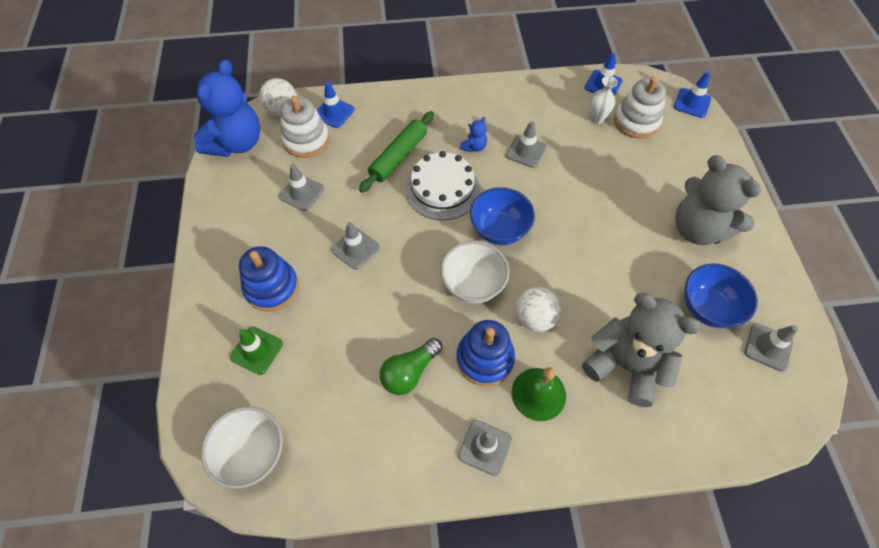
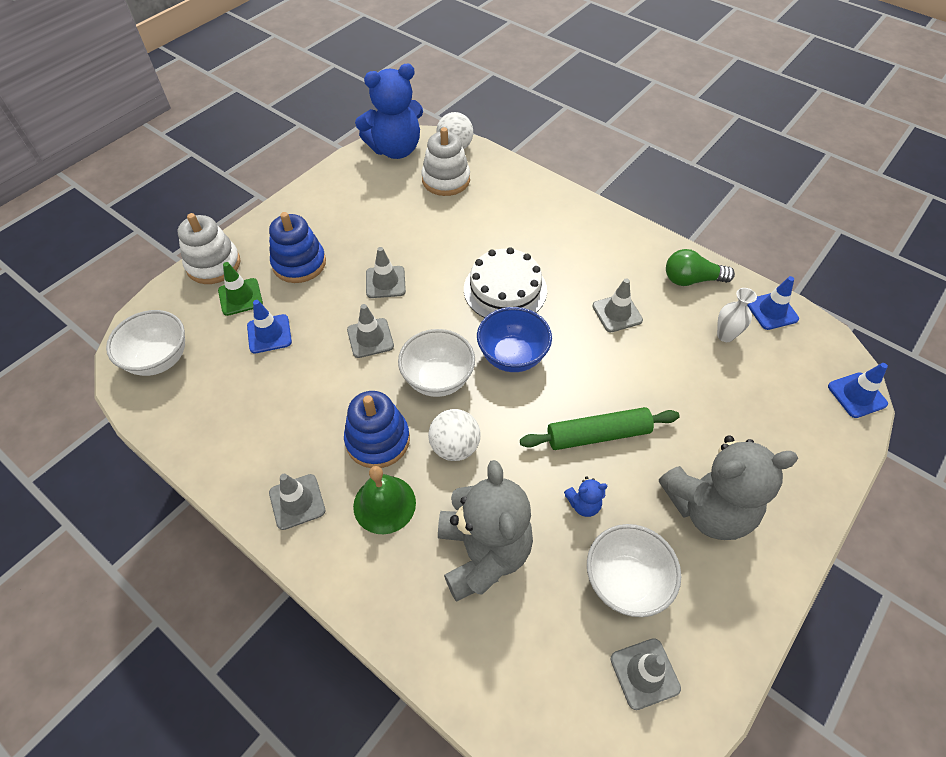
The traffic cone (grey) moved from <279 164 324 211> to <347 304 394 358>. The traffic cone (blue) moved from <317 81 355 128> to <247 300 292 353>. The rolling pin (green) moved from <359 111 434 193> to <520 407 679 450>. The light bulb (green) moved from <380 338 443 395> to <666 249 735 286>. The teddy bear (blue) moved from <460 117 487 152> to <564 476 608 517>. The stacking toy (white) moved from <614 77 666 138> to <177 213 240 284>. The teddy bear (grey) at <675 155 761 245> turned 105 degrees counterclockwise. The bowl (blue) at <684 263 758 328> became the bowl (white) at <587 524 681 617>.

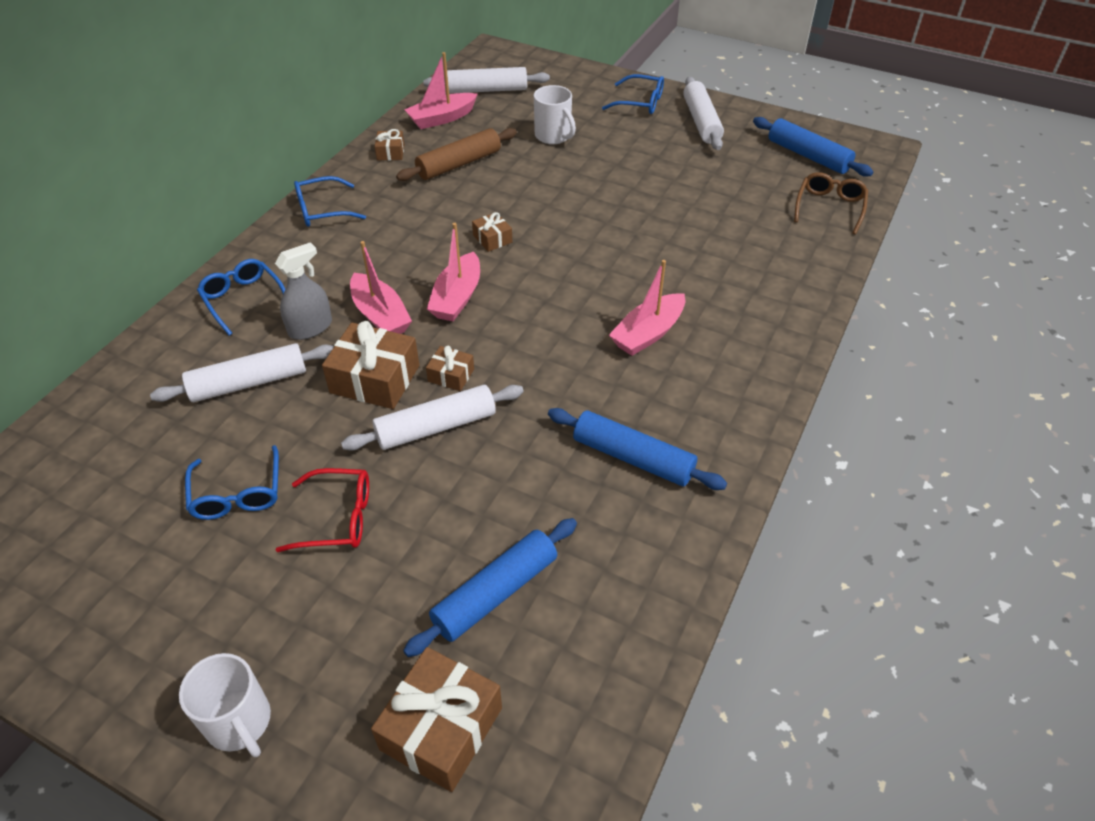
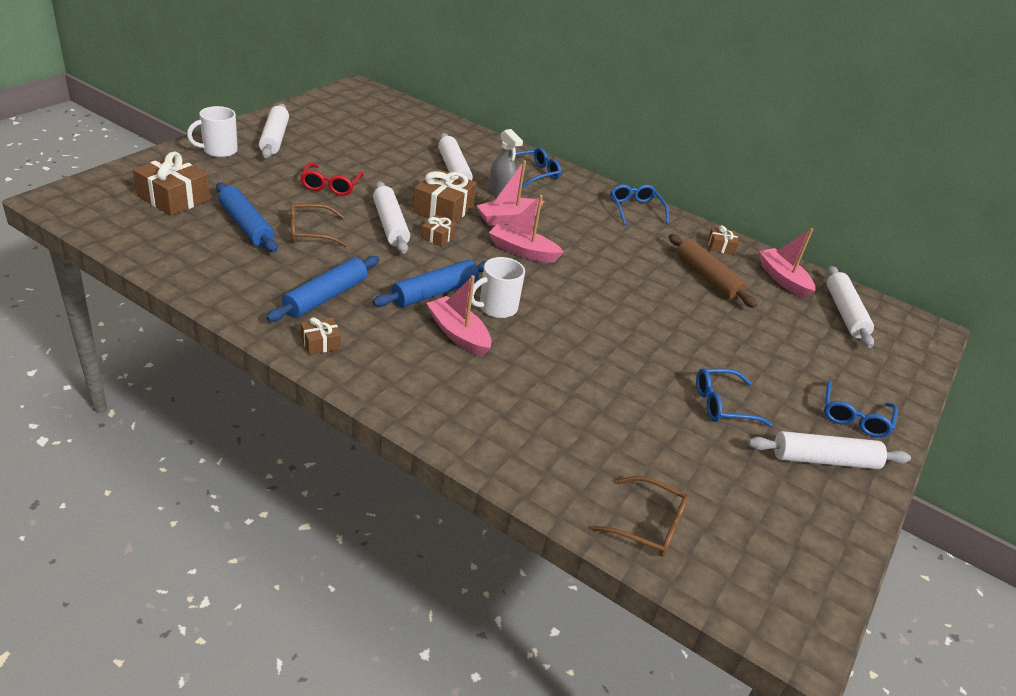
The glasses (blue) moved from <185 445 279 520> to <696 368 773 427>. The gift (brown) moved from <472 212 512 252> to <301 317 341 355>. The mug (white) moved from <534 85 576 144> to <471 257 525 318>. The rolling pin (blue) moved from <753 117 873 177> to <373 260 487 307>. The rolling pin (white) at <259 104 289 158> appeared. The glasses (brown) at <291 202 347 247> appeared.

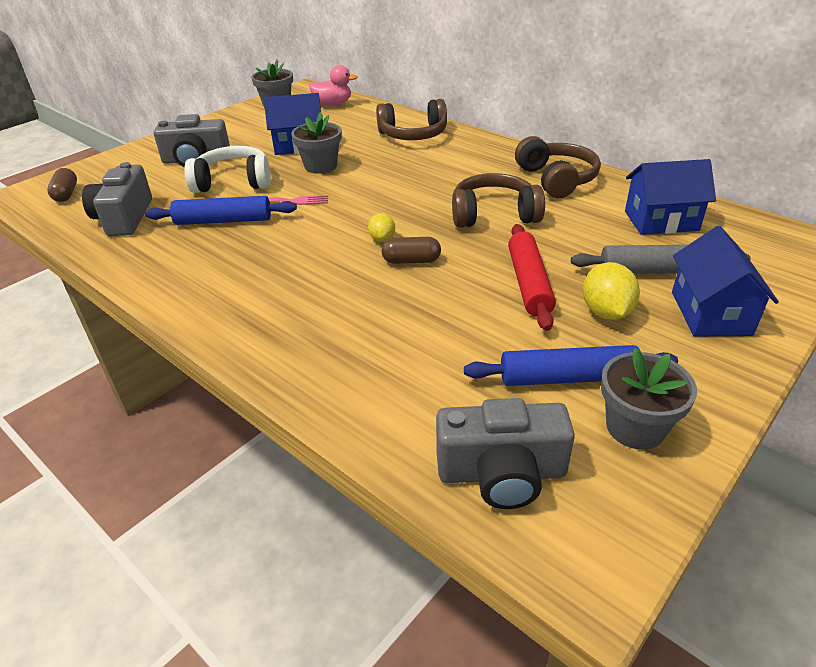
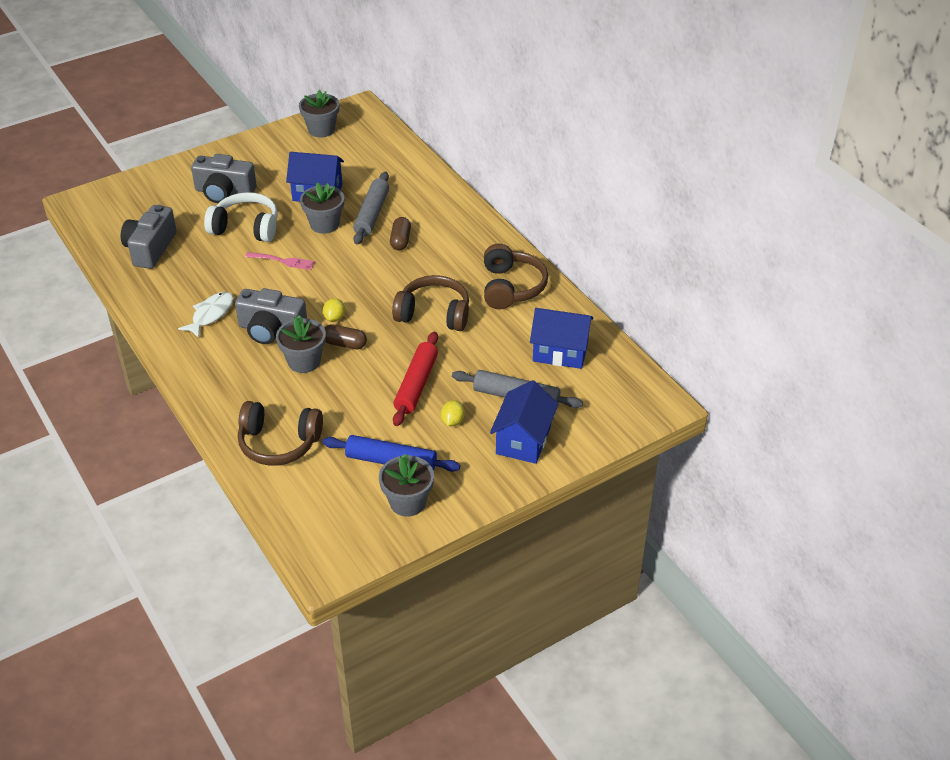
The capsule (brown) moved from <47 168 77 202> to <390 217 411 250>. The rolling pin (blue) at <145 196 297 225> disappeared. The duck (pink) at <309 65 358 106> disappeared. The headphones (brown) moved from <376 99 447 140> to <238 401 323 466>. The camera (grey) moved from <436 398 575 509> to <235 288 307 344>. The lemon (yellow) at <583 262 640 320> changed to 0.61 times the size. The fish (white) at <178 292 234 338> appeared. The flower pot (grey) at <276 315 326 373> appeared. The rolling pin (grey) at <353 172 389 245> appeared.

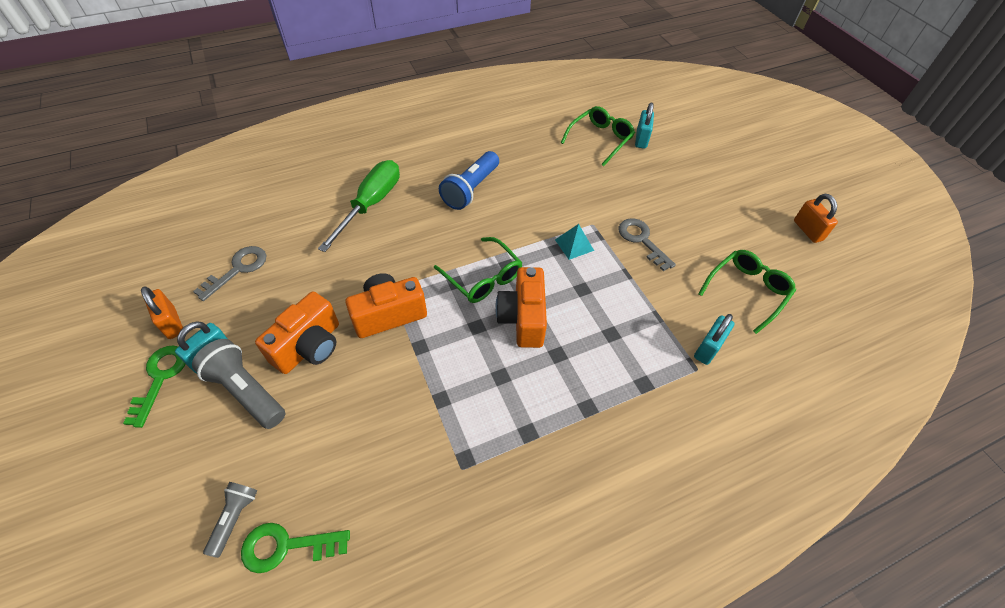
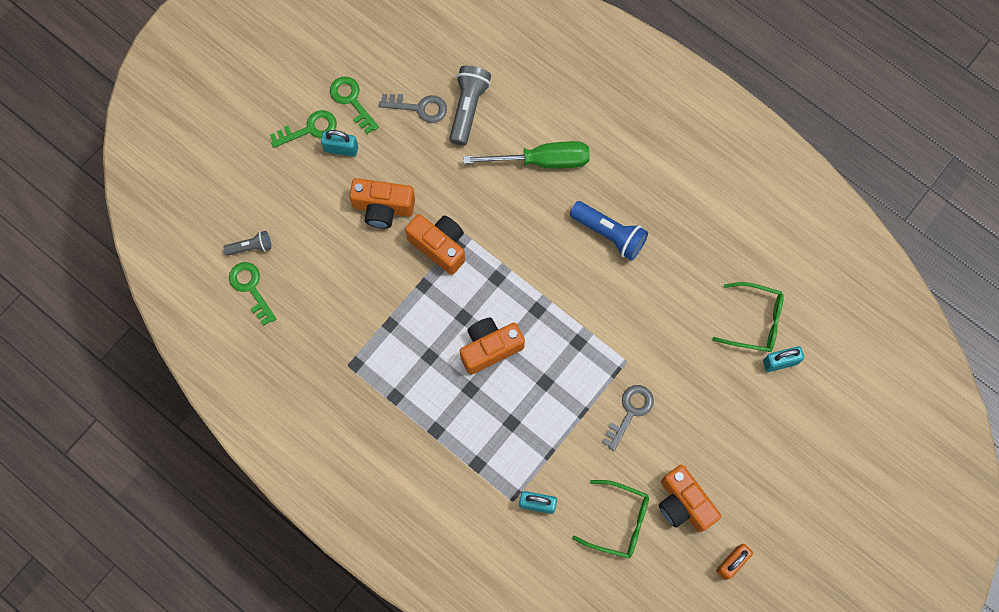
The padlock (orange) at <141 287 183 339> was replaced by the key (green) at <330 76 379 134>. The flashlight (grey) moved from <192 339 286 429> to <449 66 491 146>. The glasses (green) at <434 237 522 303> disappeared. The flashlight (blue) at <439 151 499 210> turned 150 degrees counterclockwise. The pyramid (turquoise) at <555 224 594 260> disappeared. The camera (orange) at <659 465 721 532> appeared.

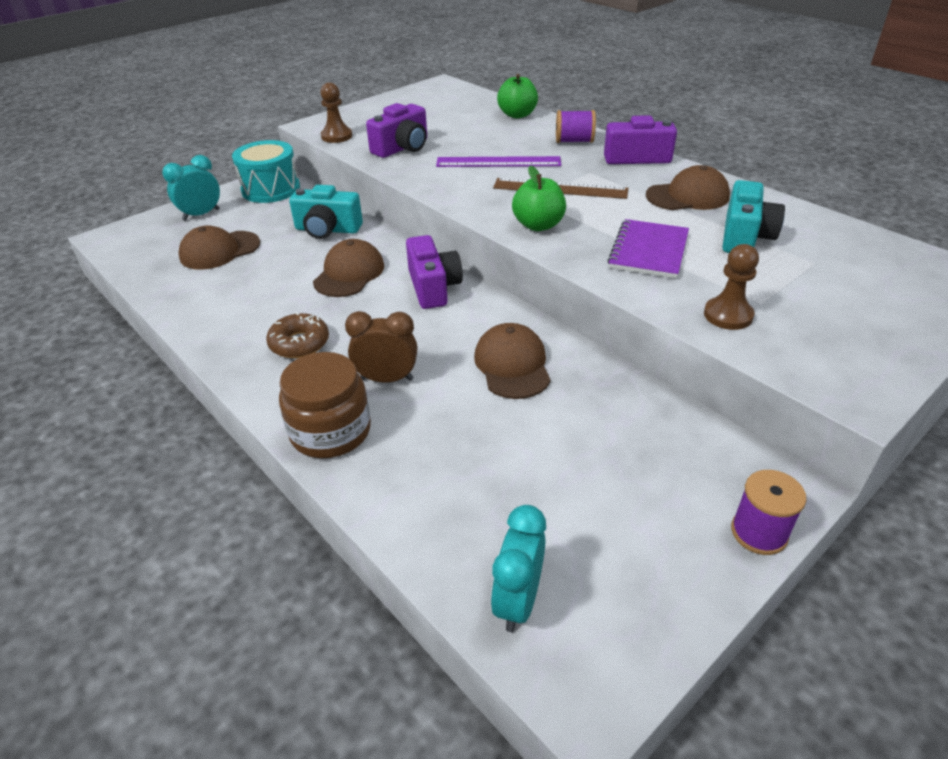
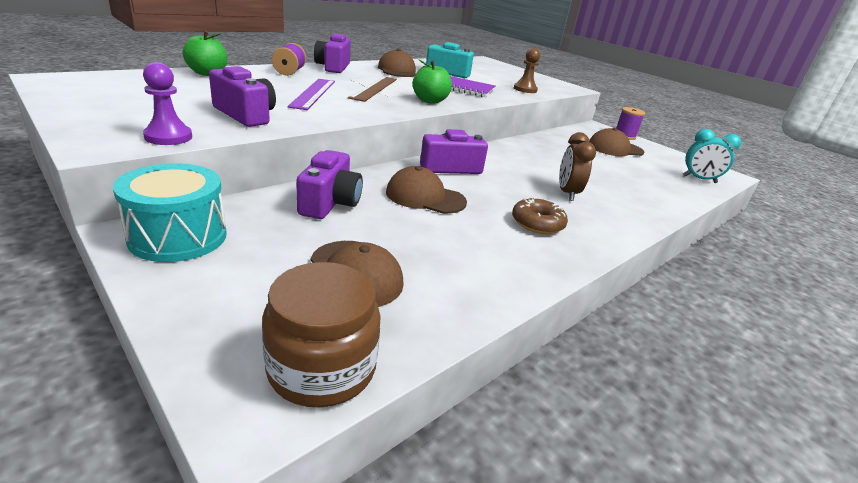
The clock (turquoise) at <162 155 220 221> disappeared. The jar (brown) moved from <279 352 371 458> to <262 262 381 408>. The camera (turquoise) at <289 185 363 239> became the camera (purple) at <296 150 363 219>. The pawn (brown) at <320 82 352 143> became the pawn (purple) at <143 62 192 145>. The cap (brown) moved from <474 323 551 399> to <589 128 645 156>.

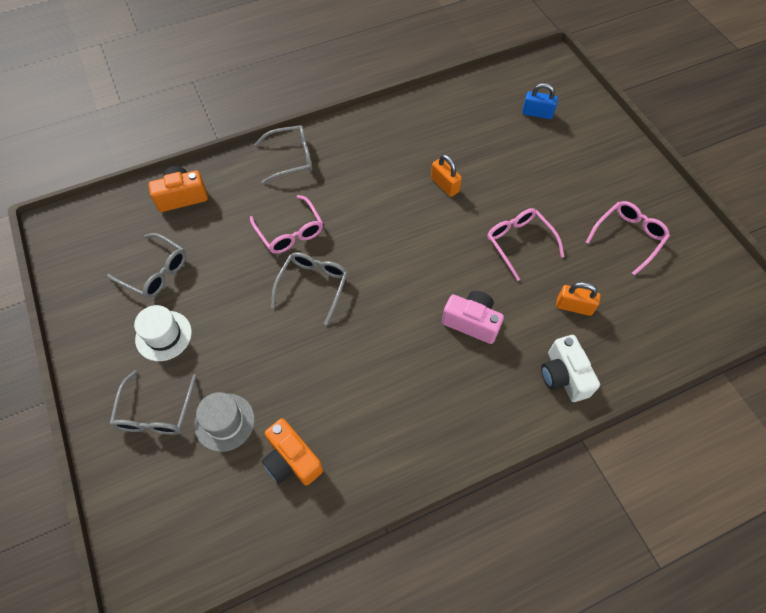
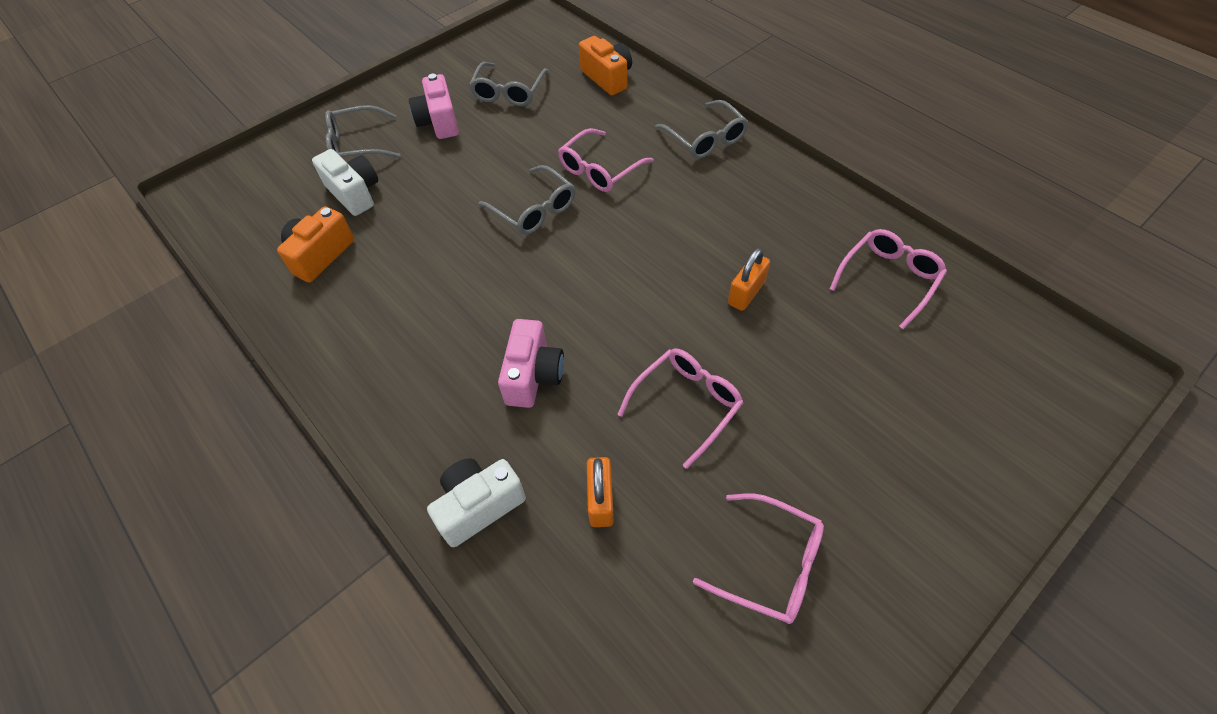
The hat (white) at <134 305 192 361> was replaced by the camera (pink) at <409 74 459 139>. The hat (grey) at <194 392 255 452> was replaced by the camera (white) at <312 149 378 216>. The glasses (grey) at <271 252 348 325> turned 45 degrees clockwise. The padlock (blue) at <522 83 558 119> disappeared. The glasses (pink) at <830 229 947 329> appeared.

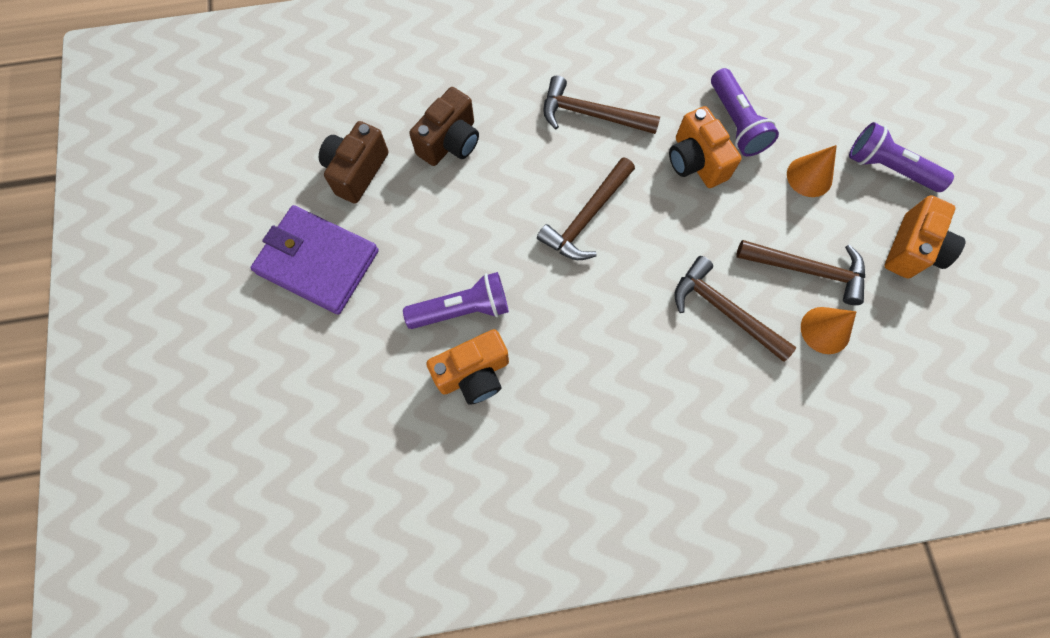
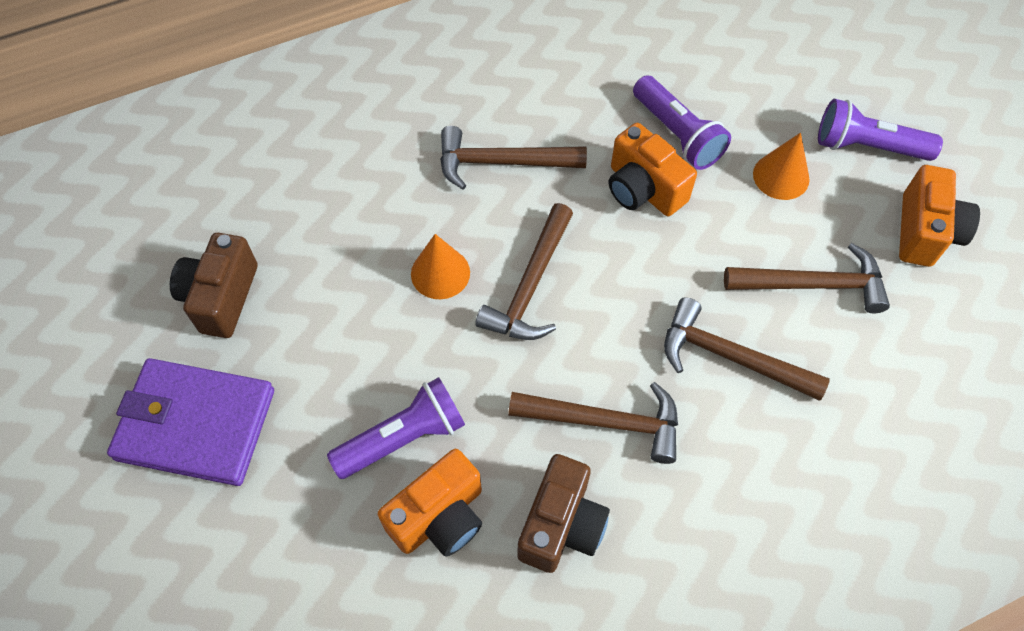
The camera (brown) moved from <409 87 479 166> to <517 454 610 573>. The cone (orange) moved from <801 307 856 354> to <411 234 470 299>. The hammer (brown) at <508 382 678 464> appeared.

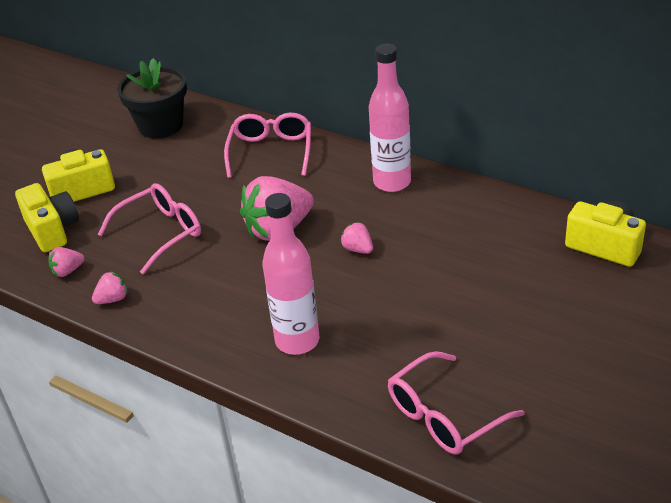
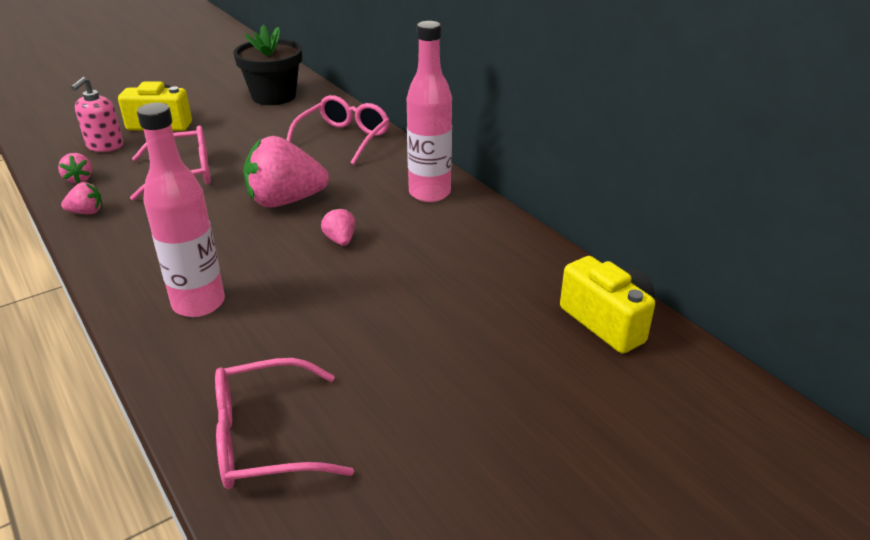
The camera (yellow) at <15 183 79 252> was replaced by the soap dispenser (pink) at <71 77 123 152>. The strawberry (pink) at <49 247 84 277> turned 105 degrees counterclockwise.

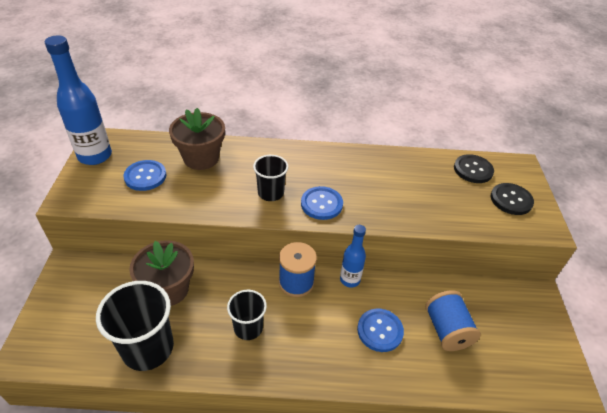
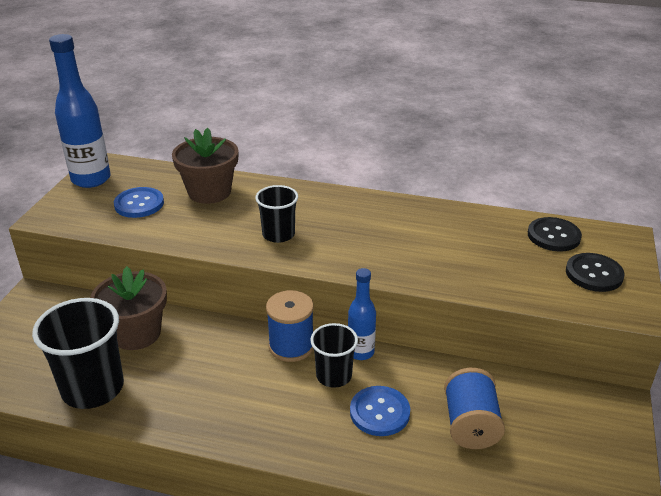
The cup (black) moved from <227 290 267 340> to <310 323 358 388>. The button (blue) at <301 186 343 220> disappeared.

